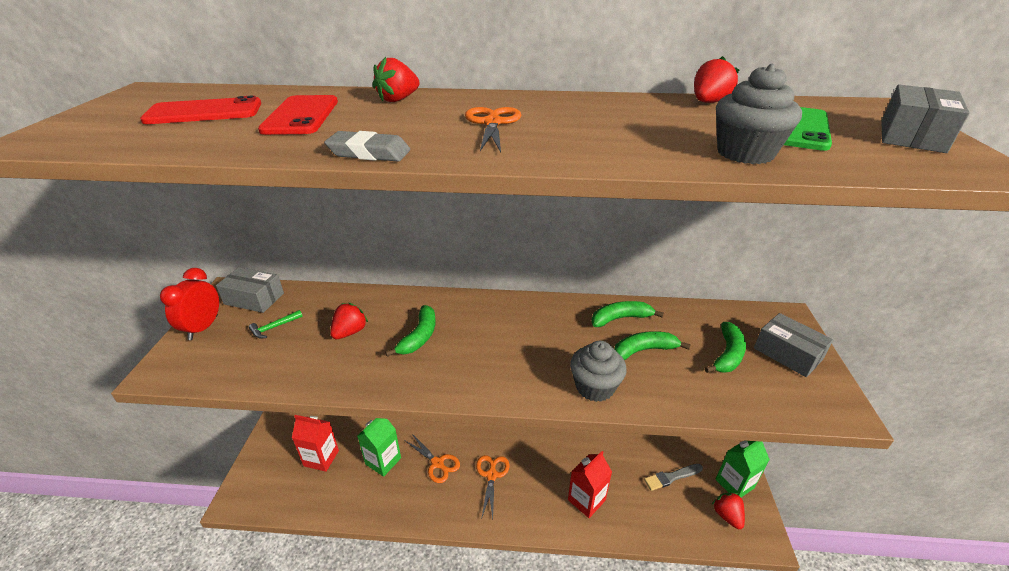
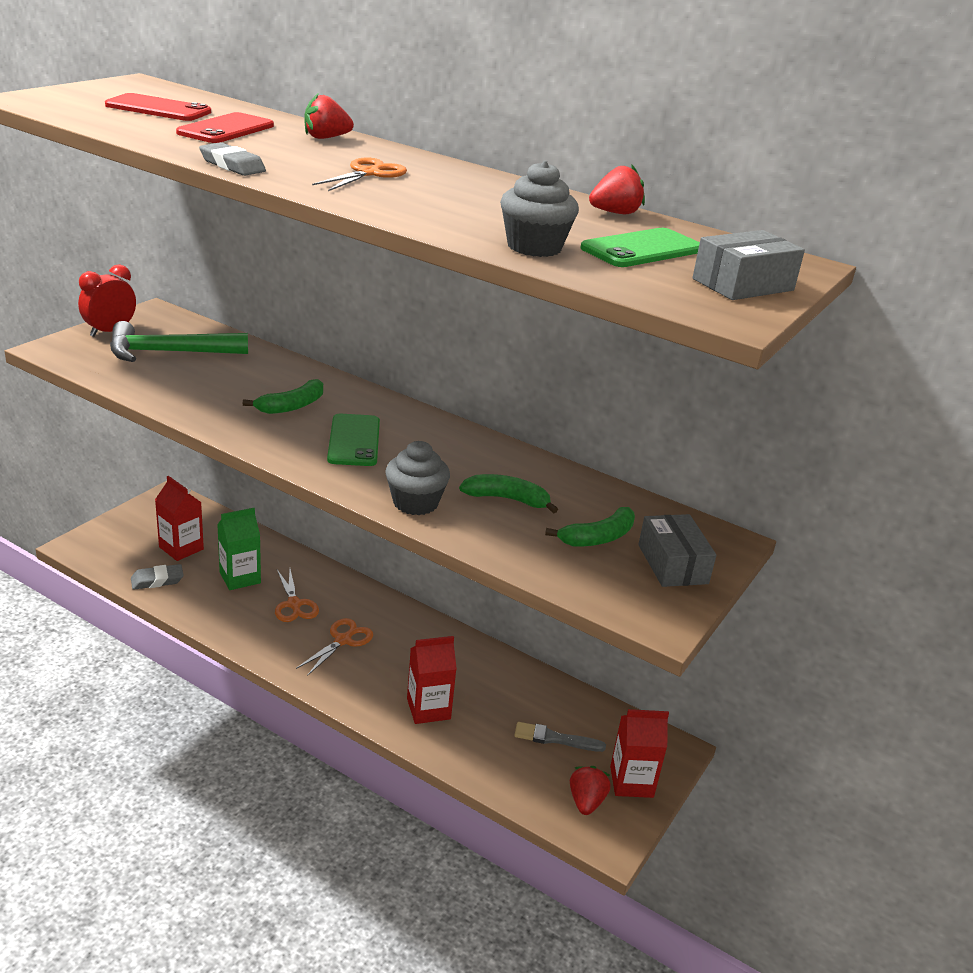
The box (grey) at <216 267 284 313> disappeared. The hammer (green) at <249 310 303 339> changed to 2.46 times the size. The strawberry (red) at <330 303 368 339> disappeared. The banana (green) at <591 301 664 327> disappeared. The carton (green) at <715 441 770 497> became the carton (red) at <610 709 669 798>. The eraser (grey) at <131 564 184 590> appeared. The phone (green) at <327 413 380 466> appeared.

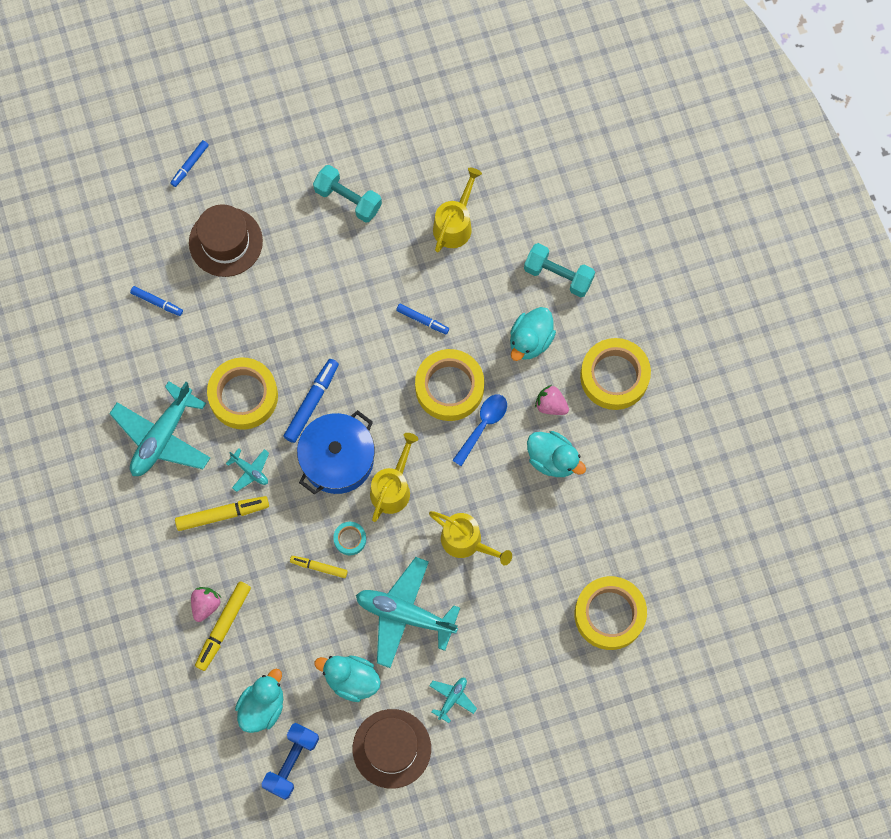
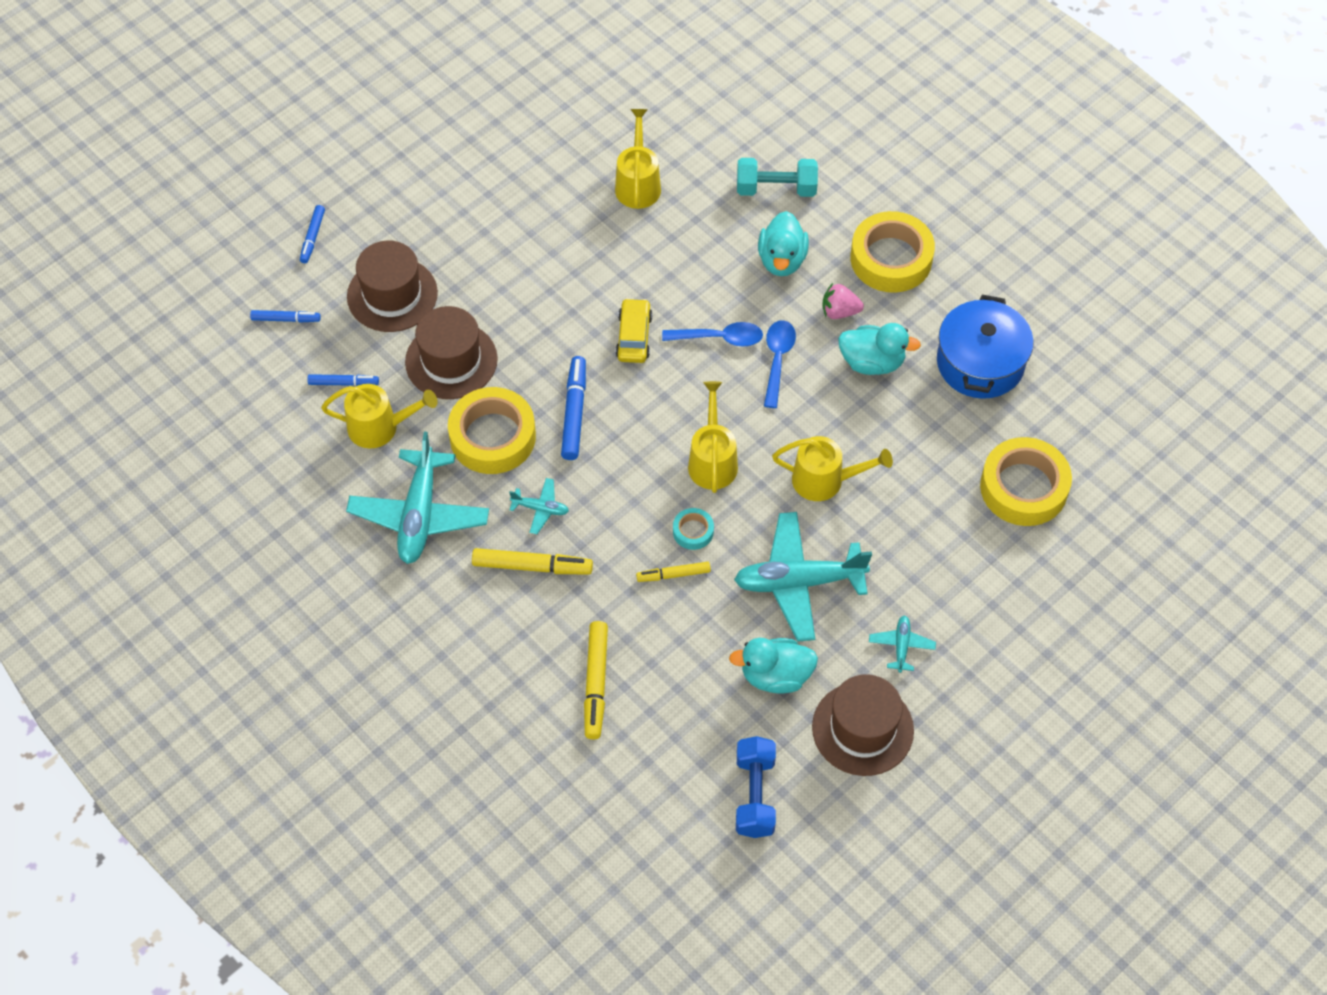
The marker (yellow) at <175 496 269 531> turned 45 degrees clockwise. The strawberry (pink) at <191 587 222 622> disappeared. The duck (turquoise) at <235 669 283 733> disappeared. The pot (blue) moved from <297 410 375 494> to <937 295 1034 399>. The dumbbell (turquoise) at <313 165 382 223> disappeared. The marker (blue) moved from <396 304 449 334> to <250 310 321 323>. The tape (yellow) at <415 349 484 421> was replaced by the spoon (blue) at <662 322 763 347>. The watering can (yellow) at <321 384 438 449> appeared. The hat (brown) at <405 306 498 399> appeared. The car (yellow) at <616 298 652 363> appeared.

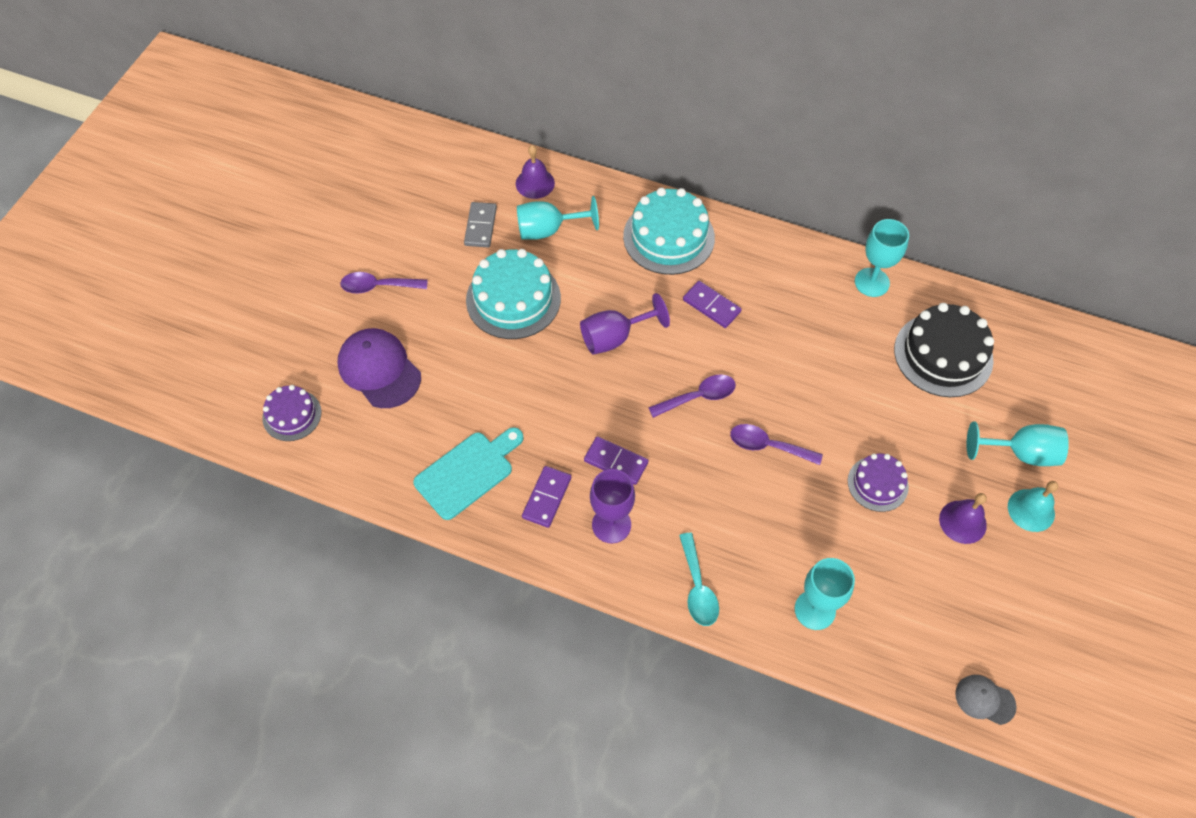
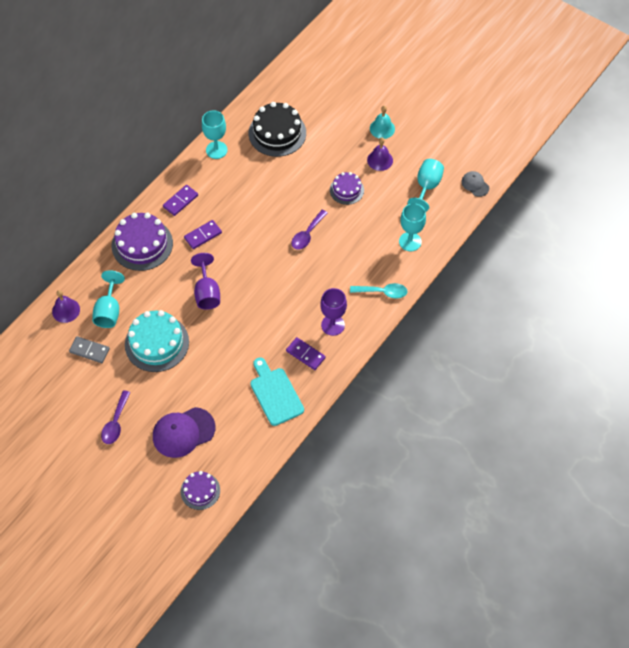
The domino (purple) moved from <584 436 649 485> to <163 185 198 216>. The cake (turquoise) at <623 188 715 275> became the cake (purple) at <112 213 173 271>. The spoon (purple) at <648 375 736 418> disappeared. The cap (grey) at <955 675 1017 725> turned 105 degrees clockwise. The goblet (turquoise) moved from <966 421 1069 466> to <408 159 444 212>.

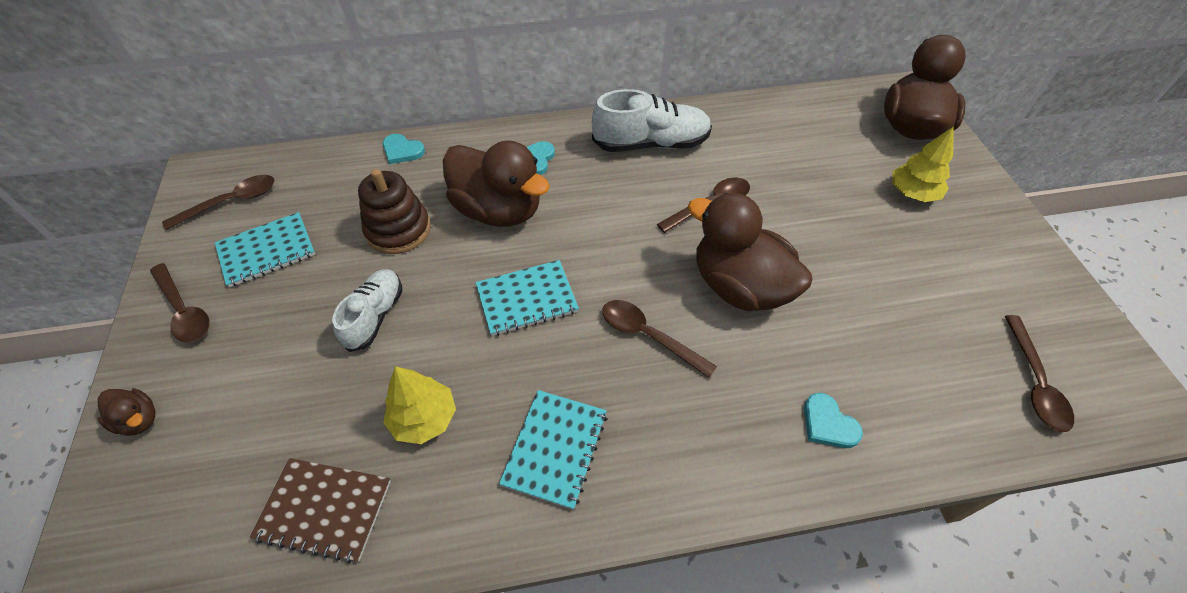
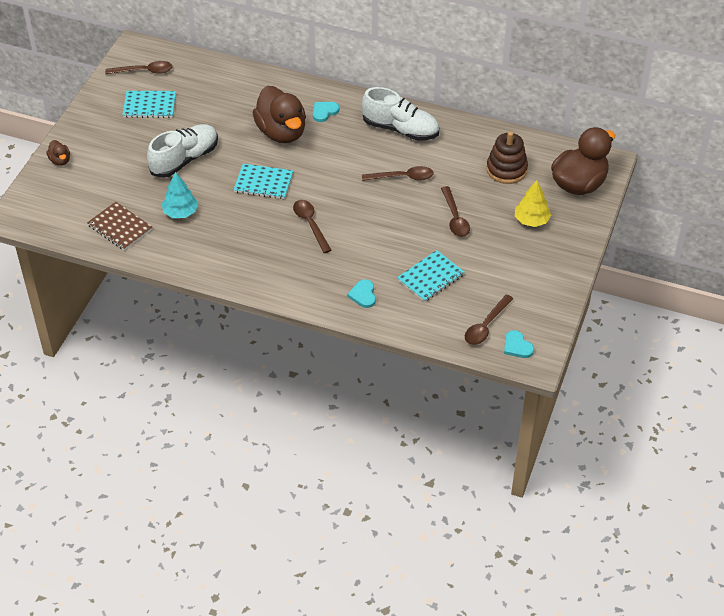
The spoon (brown) moved from <150 263 210 343> to <441 186 470 237>. The shoe (white) at <332 269 402 352> changed to 1.55 times the size. The stacking toy (brown) moved from <358 169 431 254> to <486 131 528 184>. The heart (turquoise) moved from <383 134 425 164> to <504 330 534 358>. The tree (yellow) at <383 366 456 444> became the tree (turquoise) at <162 172 198 218>. The notebook (turquoise) moved from <499 390 607 510> to <397 250 465 302>. The duck (brown) at <688 193 813 311> disappeared.

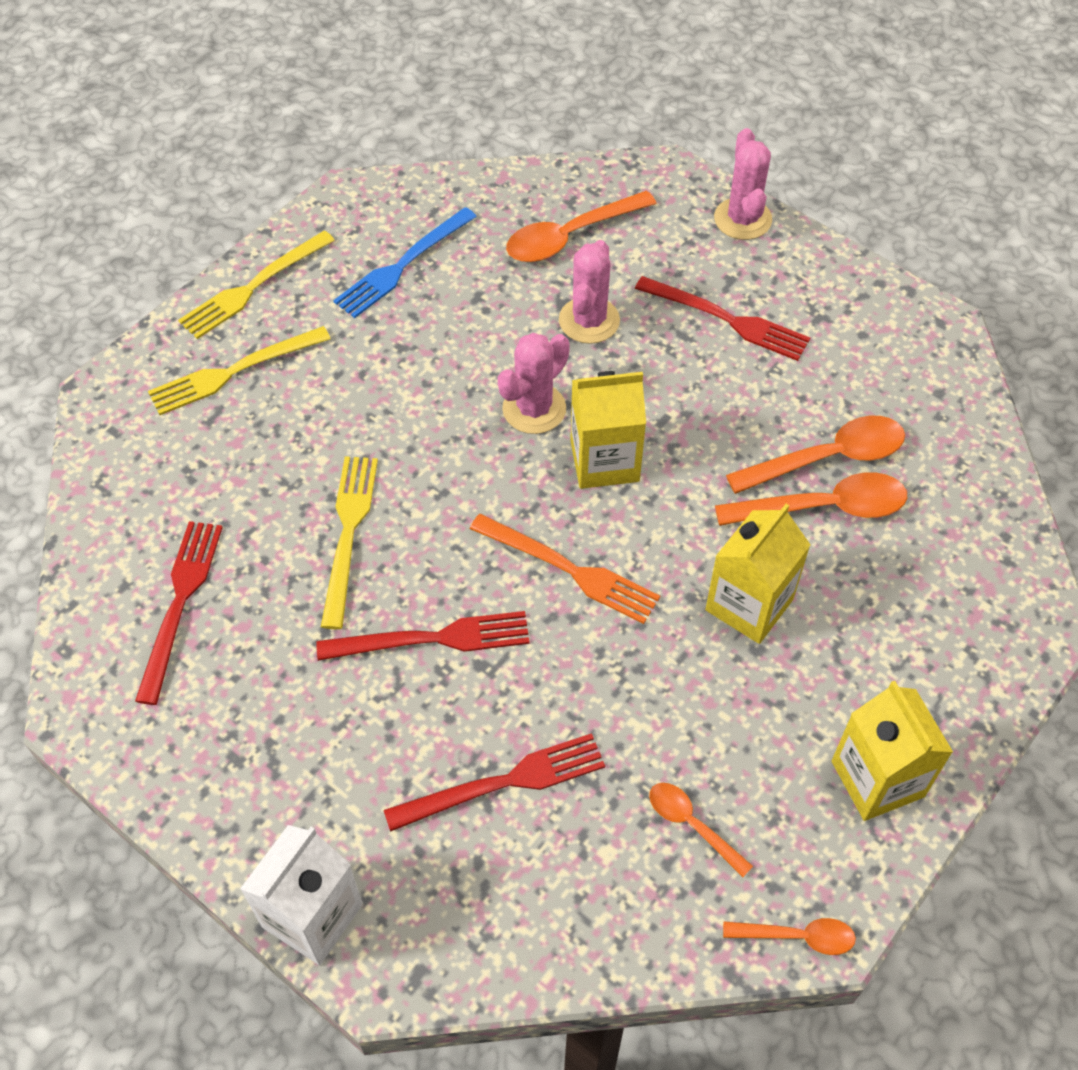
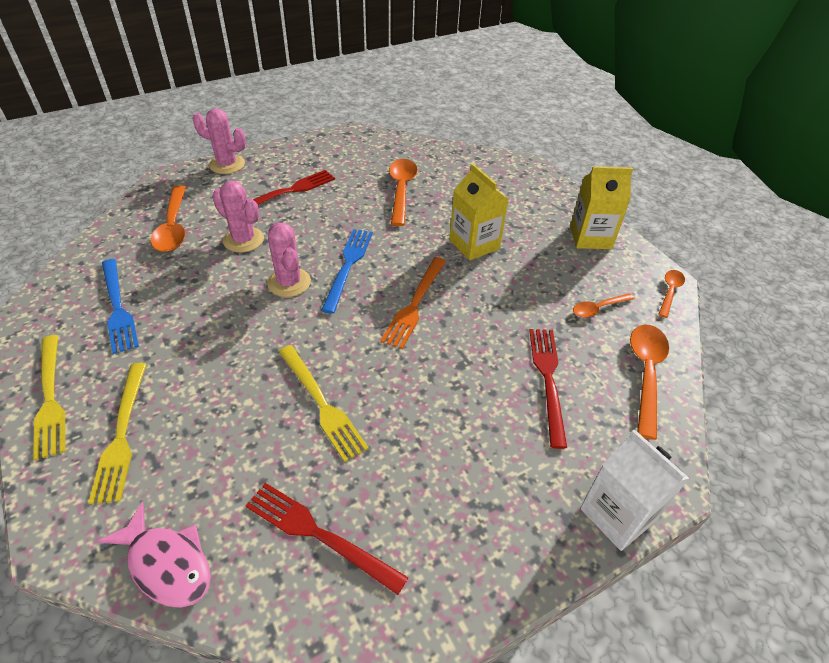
The fork (red) at <316 611 530 661> disappeared. The fork (yellow) at <321 456 378 629> turned 150 degrees counterclockwise. The fork (orange) at <470 514 660 624> turned 150 degrees clockwise. The carton (yellow) at <570 371 646 489> was replaced by the fork (blue) at <321 229 373 314>. The spoon (orange) moved from <715 472 907 526> to <630 325 669 440>. The fish (pink) at <97 502 211 608> appeared.

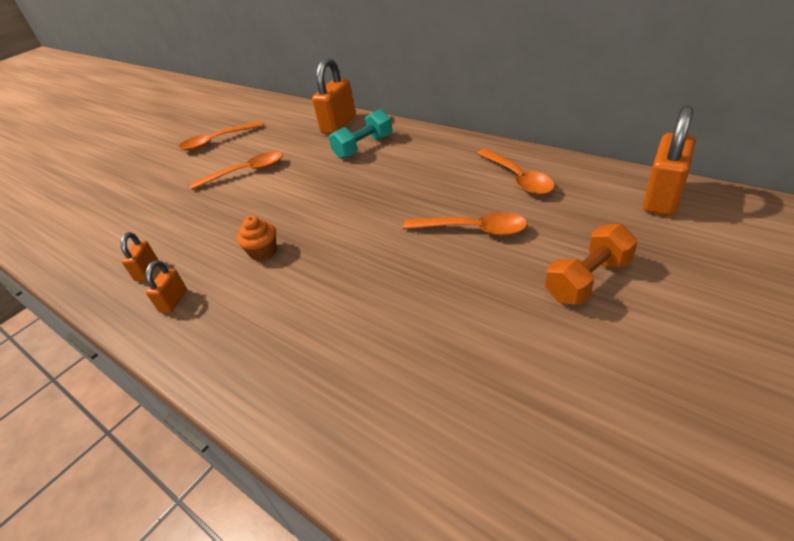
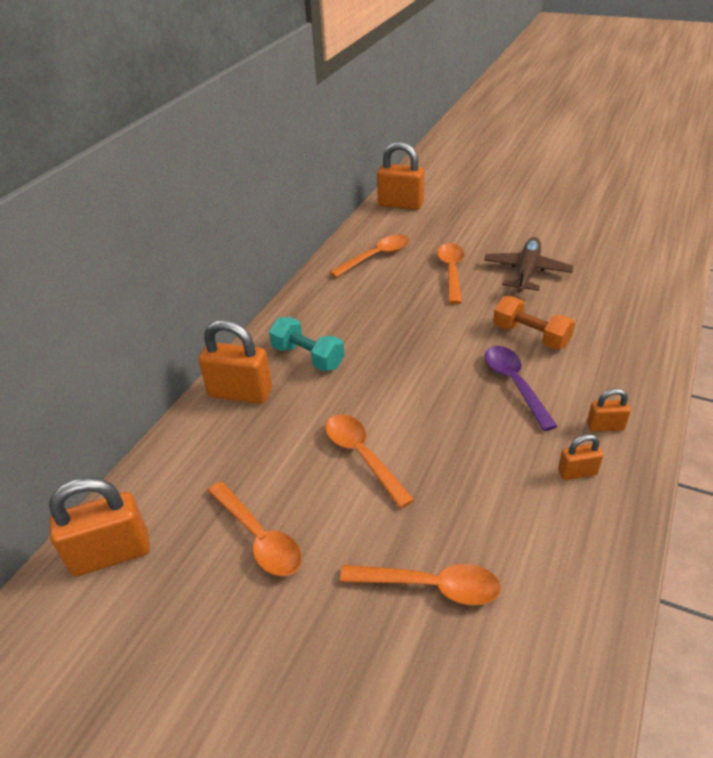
The cupcake (orange) at <237 216 277 261> was replaced by the spoon (purple) at <485 346 558 431>. The dumbbell (orange) moved from <545 224 638 305> to <493 296 575 350>. The padlock (orange) at <49 477 150 576> appeared. The spoon (orange) at <340 564 501 605> appeared. The plane (brown) at <484 237 573 292> appeared.

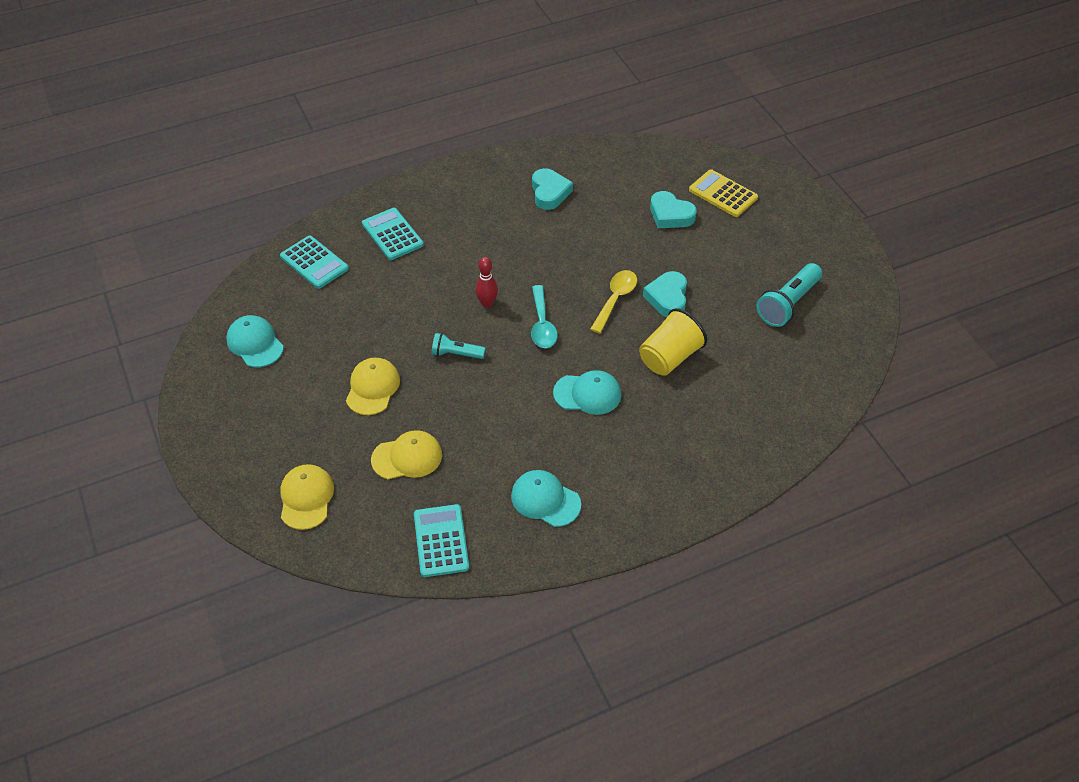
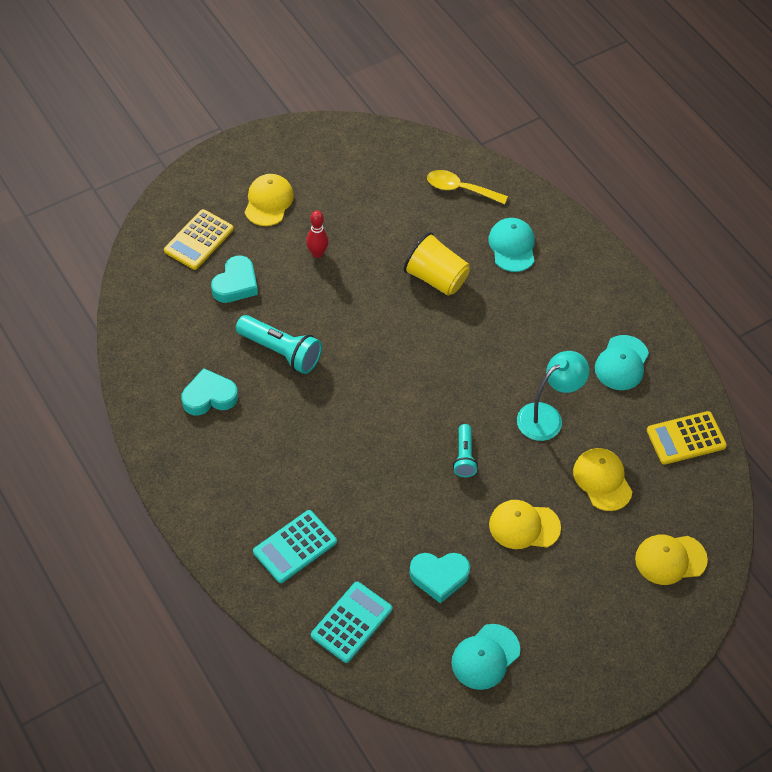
The calculator (turquoise) at <414 504 469 577> became the calculator (yellow) at <647 411 727 465>. The bowling pin (red) moved from <475 257 498 308> to <306 211 329 258>. The spoon (turquoise) at <531 285 558 348> disappeared. The cap (turquoise) moved from <553 370 621 415> to <488 218 535 272>. The spoon (yellow) moved from <590 270 637 333> to <427 170 508 204>. The heart (turquoise) moved from <643 271 687 317> to <409 553 470 604>. The flashlight (turquoise) moved from <756 263 822 327> to <236 315 322 374>. The cap (yellow) at <245 174 294 226> appeared. The lamp (turquoise) at <517 351 589 441> appeared.

